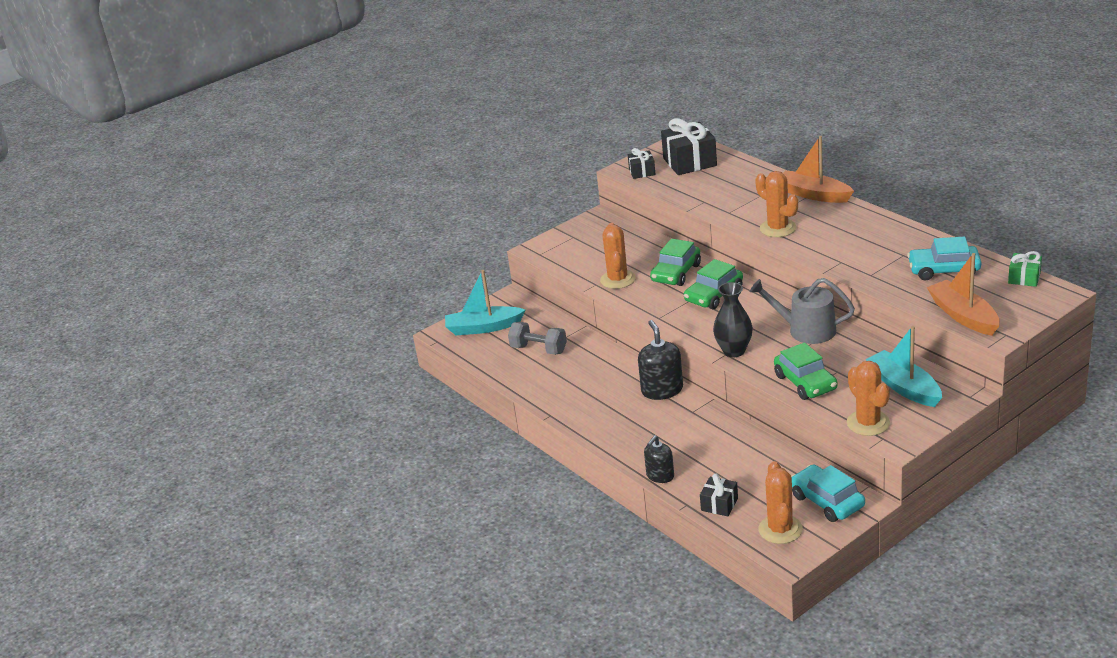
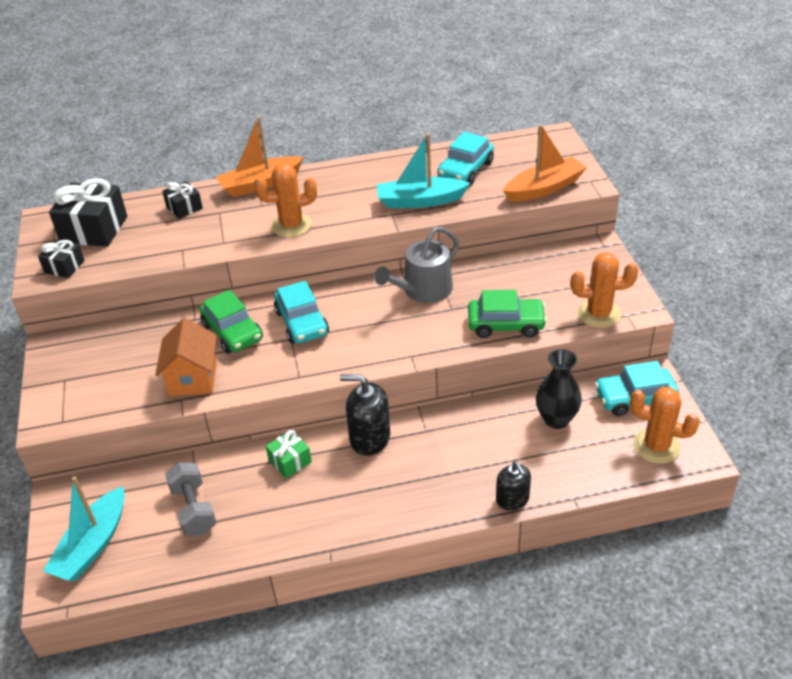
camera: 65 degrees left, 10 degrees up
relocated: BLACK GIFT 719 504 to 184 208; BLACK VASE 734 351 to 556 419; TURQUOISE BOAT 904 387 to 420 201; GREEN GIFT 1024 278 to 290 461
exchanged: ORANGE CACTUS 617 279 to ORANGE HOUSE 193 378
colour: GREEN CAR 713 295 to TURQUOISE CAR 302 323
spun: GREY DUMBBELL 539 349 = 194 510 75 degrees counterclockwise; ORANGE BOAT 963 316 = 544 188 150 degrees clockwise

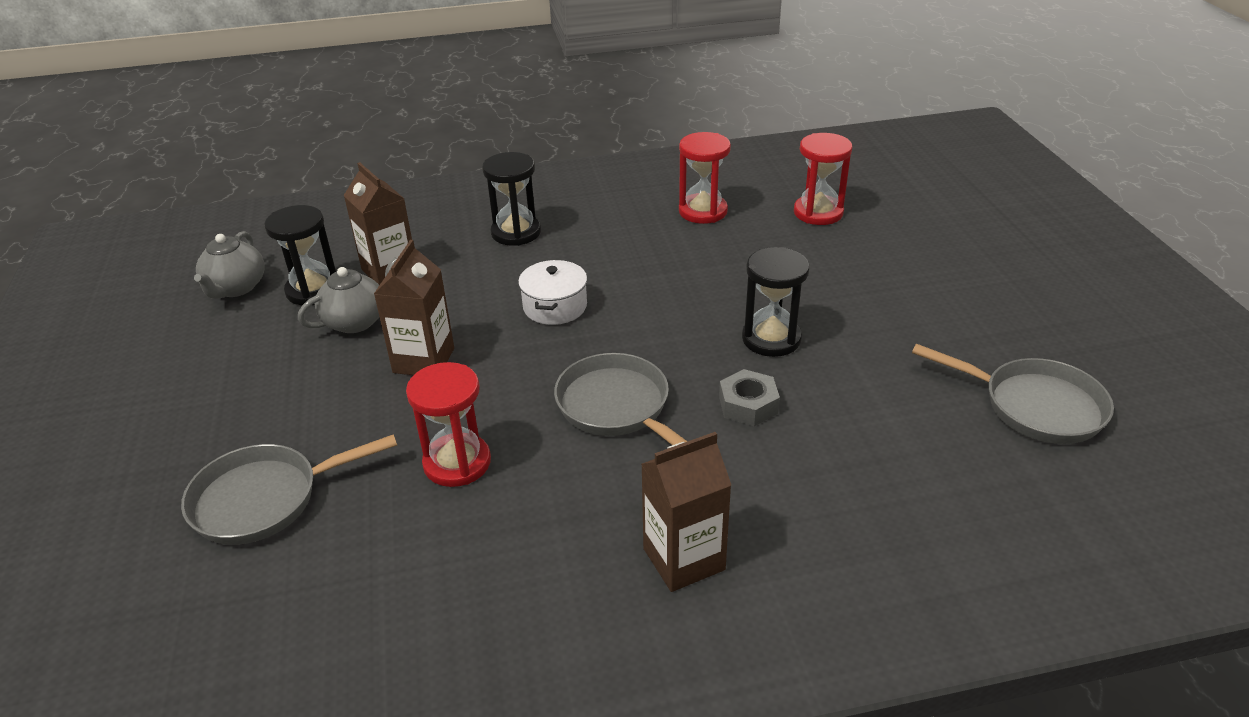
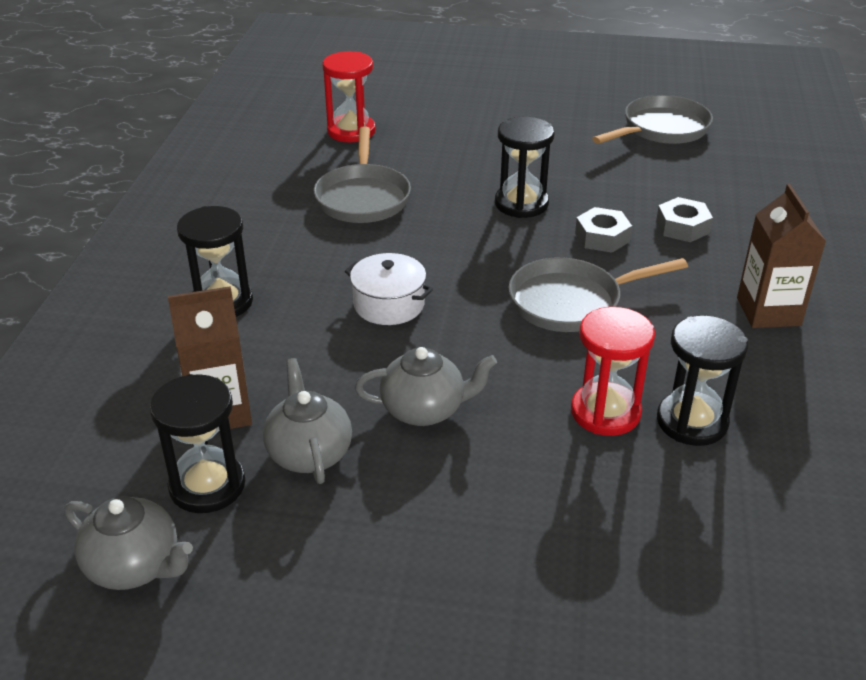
camera: 70 degrees left, 0 degrees up
missing: RED HOURGLASS 703 211
appeared: GREY NUT 682 227; BLACK HOURGLASS 692 421
relocated: GREY PAN 264 499 to 363 197
exchanged: BROWN CARTON 424 360 to GREY TEAPOT 424 410

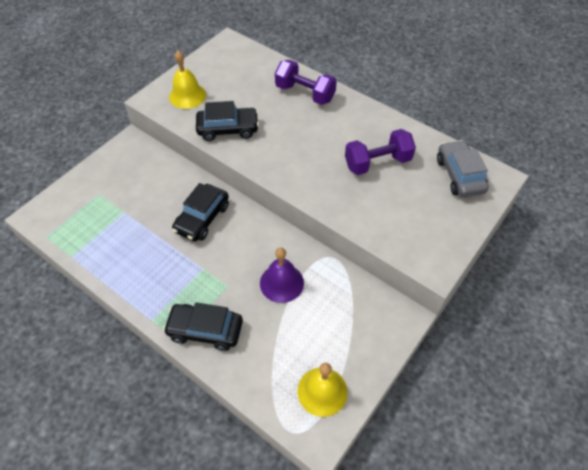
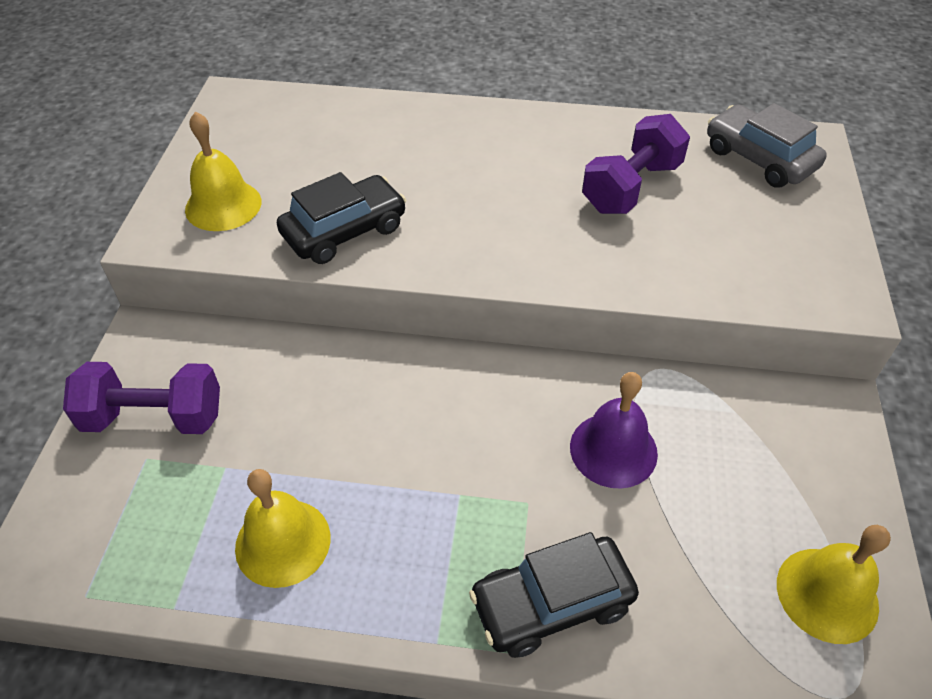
camera: 30 degrees left, 5 degrees down
missing: BLACK CAR 202 218
appeared: YELLOW BELL 283 542
relocated: PURPLE DUMBBELL 305 93 to 154 417

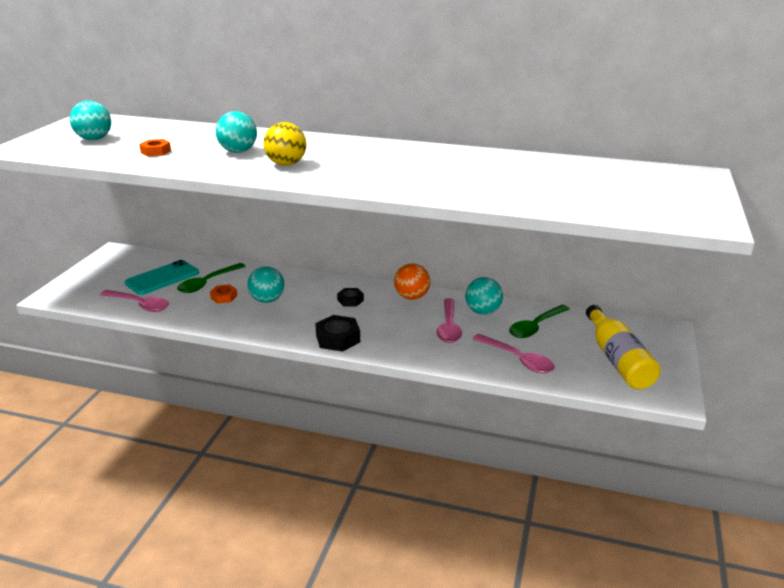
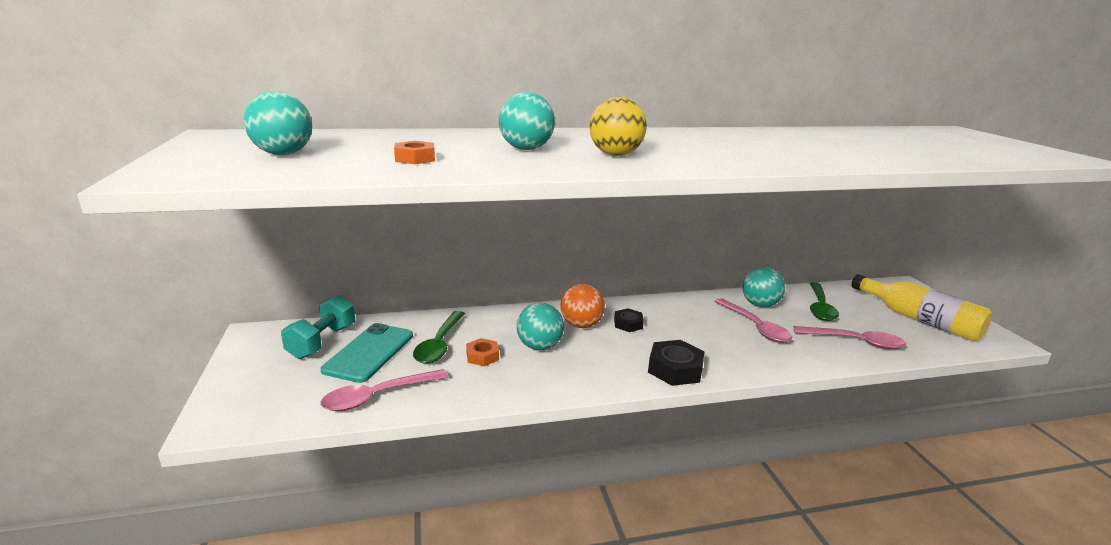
camera: 30 degrees left, 5 degrees down
appeared: TURQUOISE DUMBBELL 322 342
relocated: ORANGE BALL 411 297 to 581 325
spun: PINK SPOON 139 305 = 378 396 150 degrees clockwise

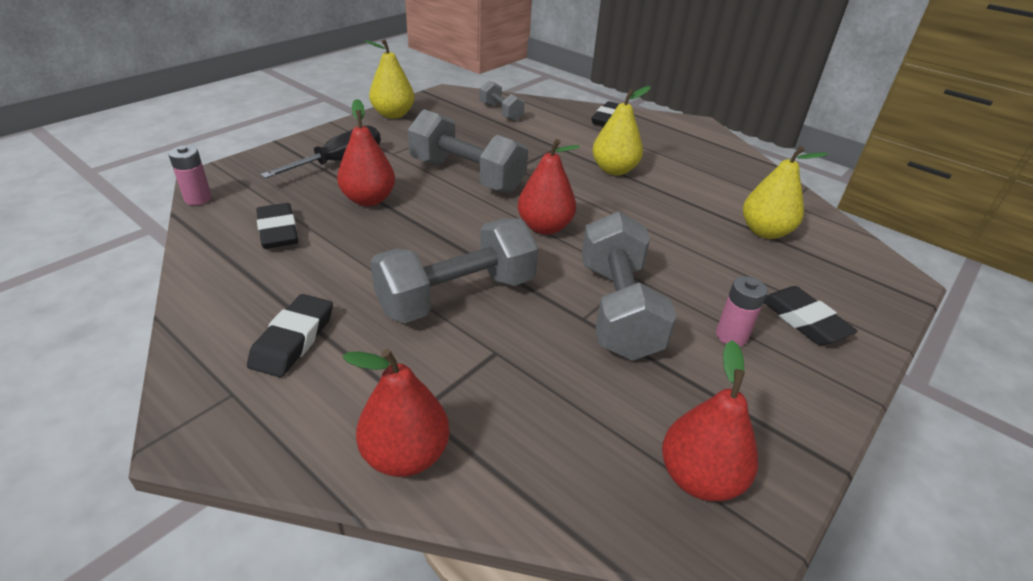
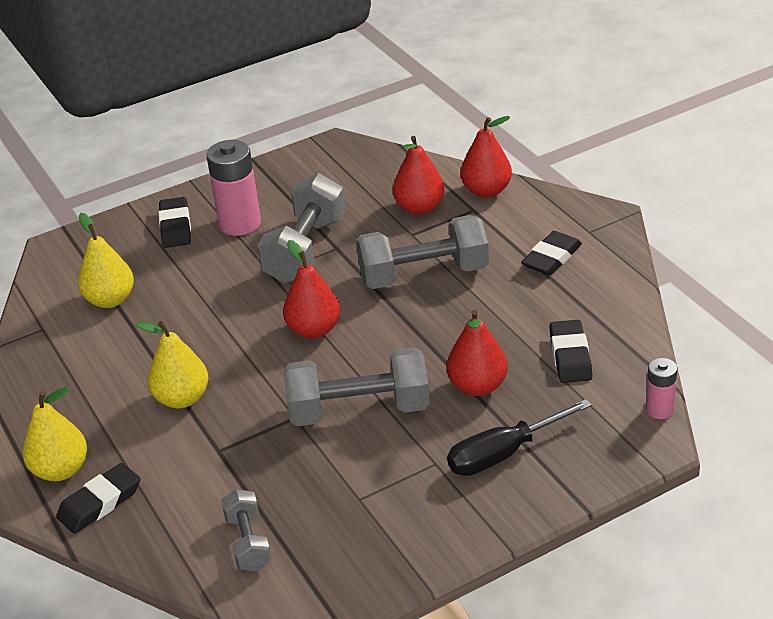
camera: 155 degrees left, 0 degrees up
relocated: YELLOW PEAR 393 114 to 61 470; RED PEAR 699 478 to 419 208
spun: GREY DUMBBELL 466 176 = 359 410 60 degrees counterclockwise
size: PINK BATTERY 731 336 = 240 223 x1.82

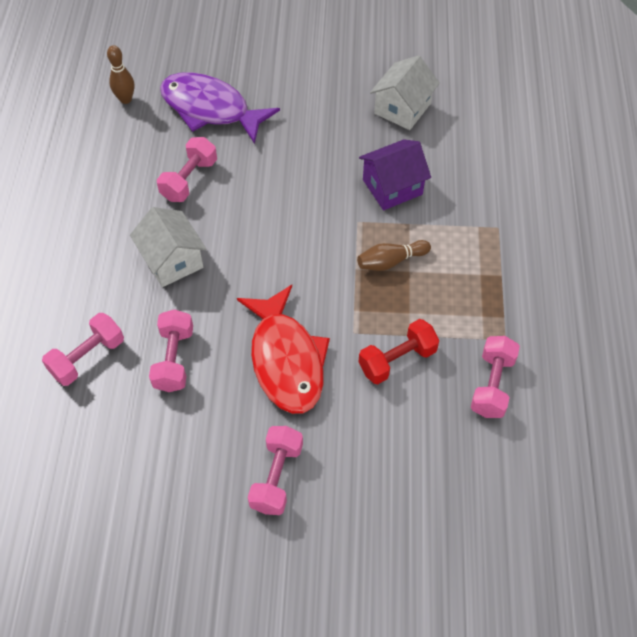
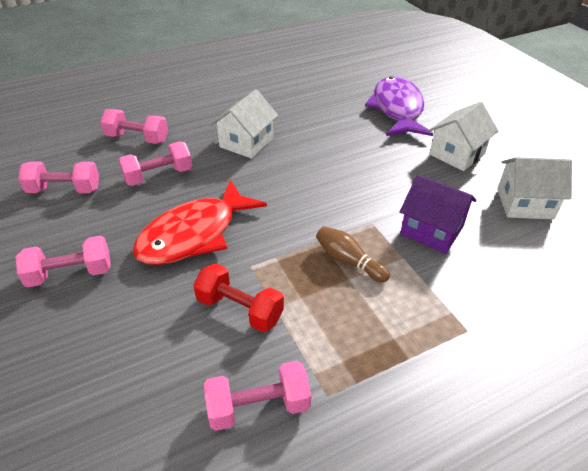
camera: 60 degrees right, 15 degrees down
missing: BROWN BOWLING PIN 125 99
appeared: WHITE HOUSE 457 154
relocated: PINK DUMBBELL 189 180 to 64 190

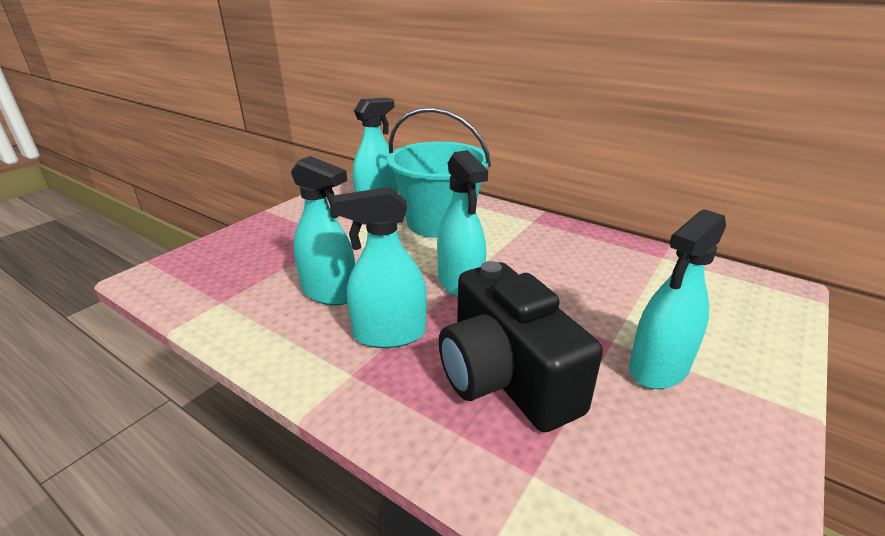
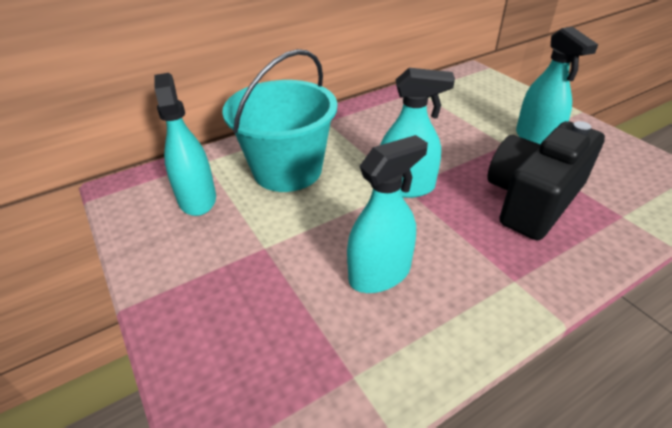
camera: 65 degrees left, 10 degrees up
missing: TURQUOISE SPRAY BOTTLE 389 334
spun: BLACK CAMERA 505 376 = 533 199 135 degrees clockwise

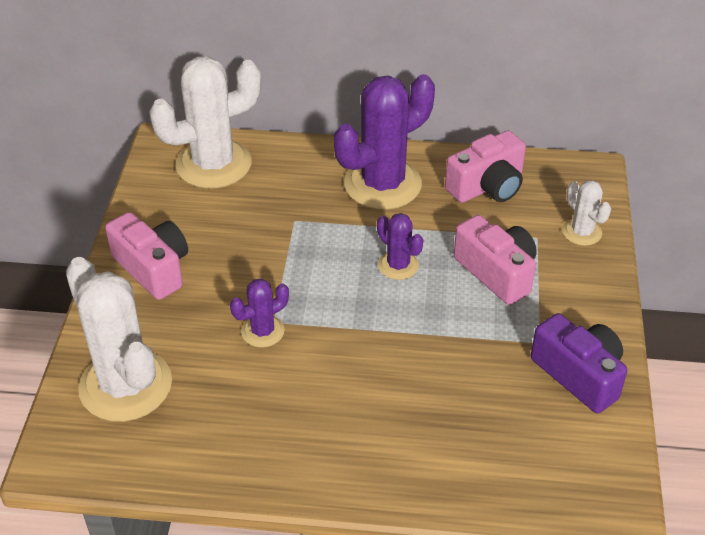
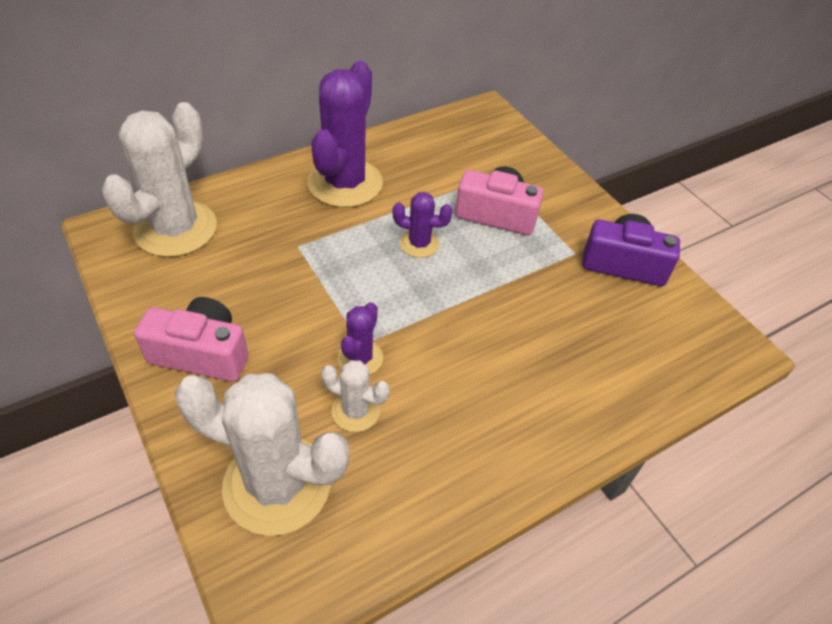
camera: 40 degrees left, 5 degrees up
missing: PINK CAMERA 487 186
relocated: WHITE CACTUS 582 232 to 355 411

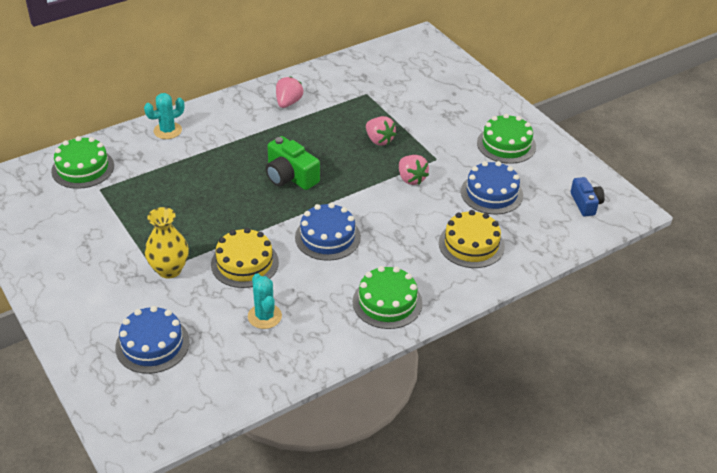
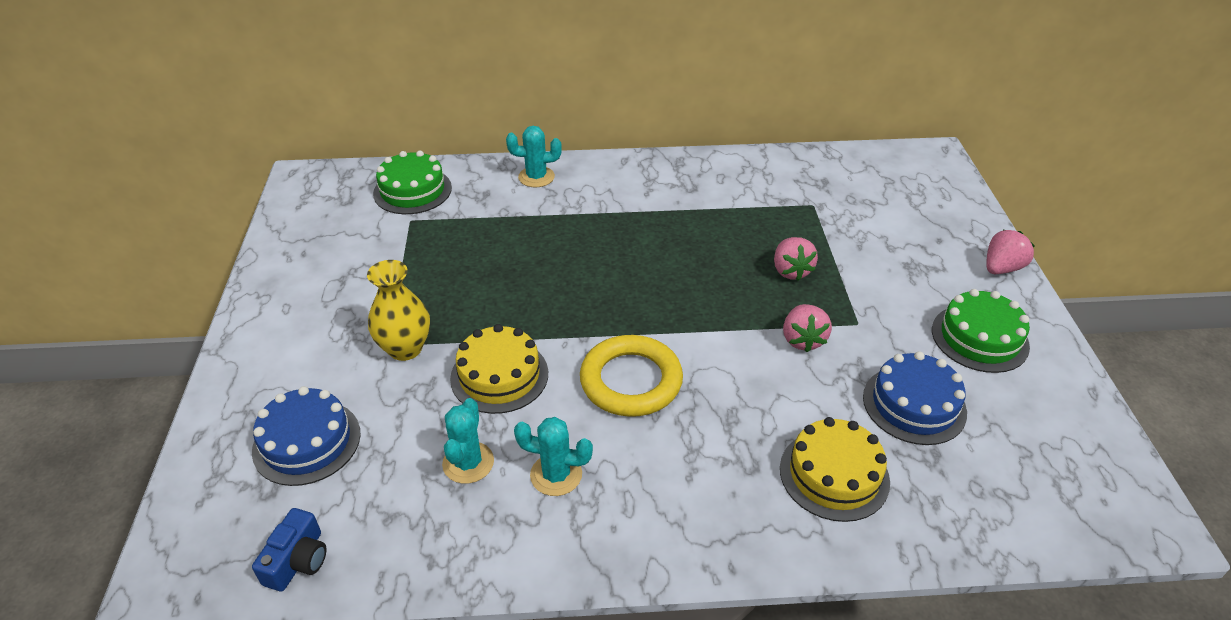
camera: 30 degrees right, 0 degrees up
missing: GREEN CAMERA 290 176; GREEN CAKE 387 302
appeared: TURQUOISE CACTUS 556 475
relocated: PINK STRAWBERRY 288 103 to 1001 268; BLUE CAMERA 585 203 to 298 560
exchanged: BLUE CAKE 327 237 to YELLOW RING 631 381

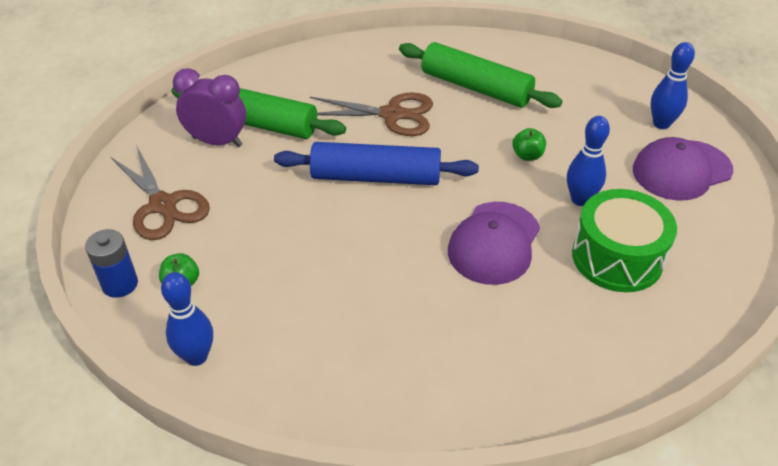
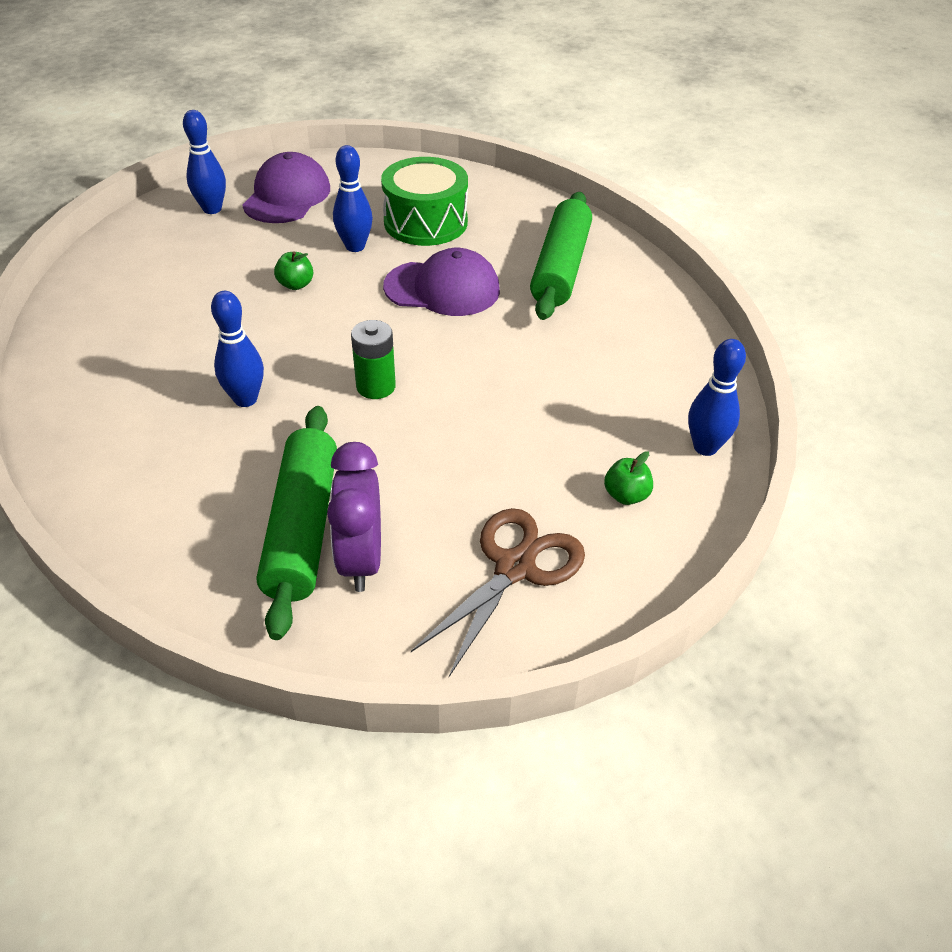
camera: 110 degrees left, 0 degrees up
missing: BLUE BATTERY 120 284
relocated: GREEN ROLLING PIN 476 87 to 560 268
exchanged: BLUE ROLLING PIN 376 177 to GREEN BATTERY 376 386; BROWN SCISSORS 392 114 to BLUE BOWLING PIN 245 399
spun: PURPLE CAP 681 170 = 287 196 120 degrees counterclockwise

